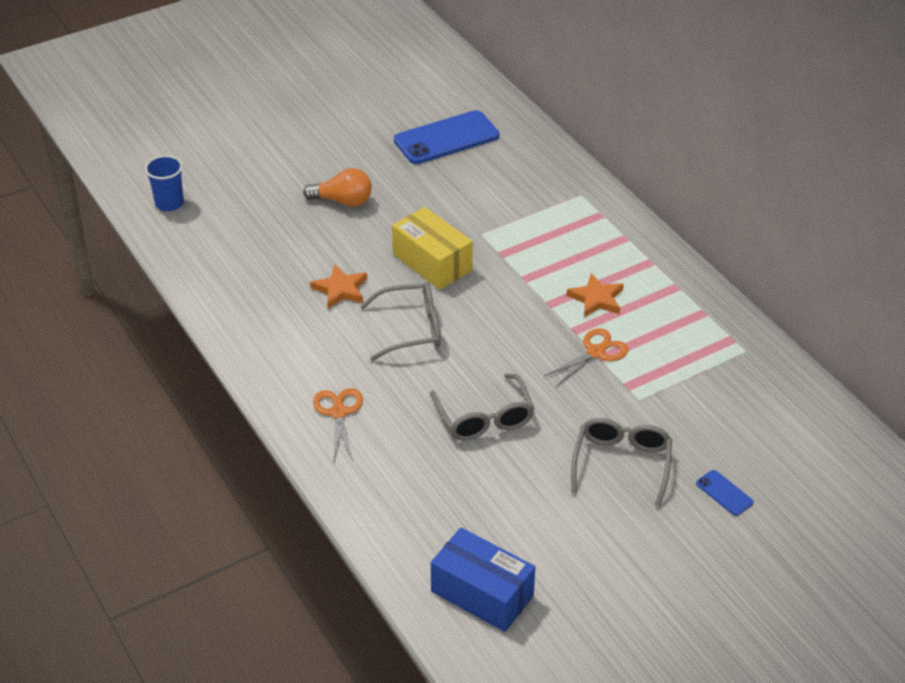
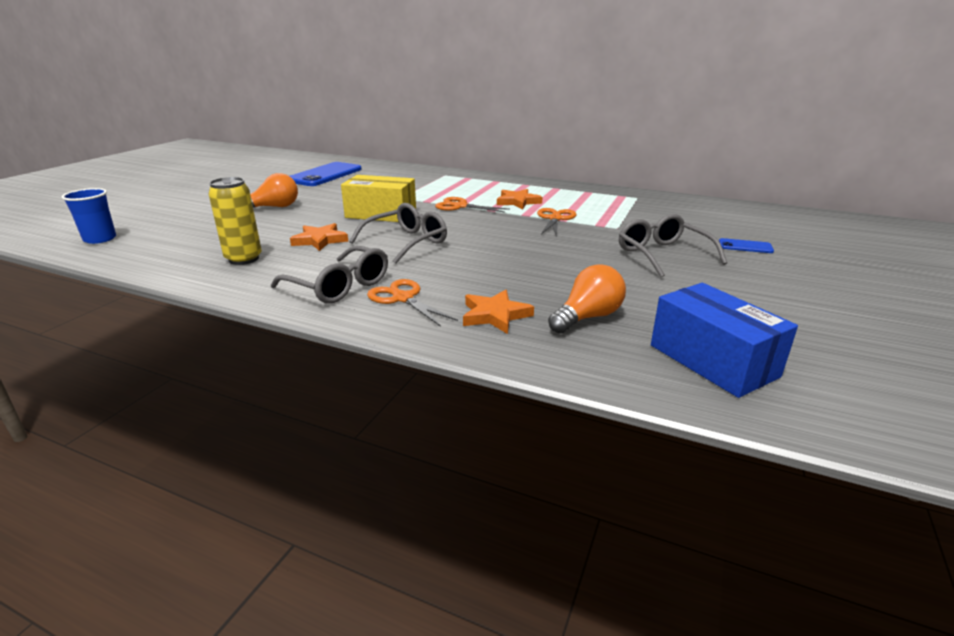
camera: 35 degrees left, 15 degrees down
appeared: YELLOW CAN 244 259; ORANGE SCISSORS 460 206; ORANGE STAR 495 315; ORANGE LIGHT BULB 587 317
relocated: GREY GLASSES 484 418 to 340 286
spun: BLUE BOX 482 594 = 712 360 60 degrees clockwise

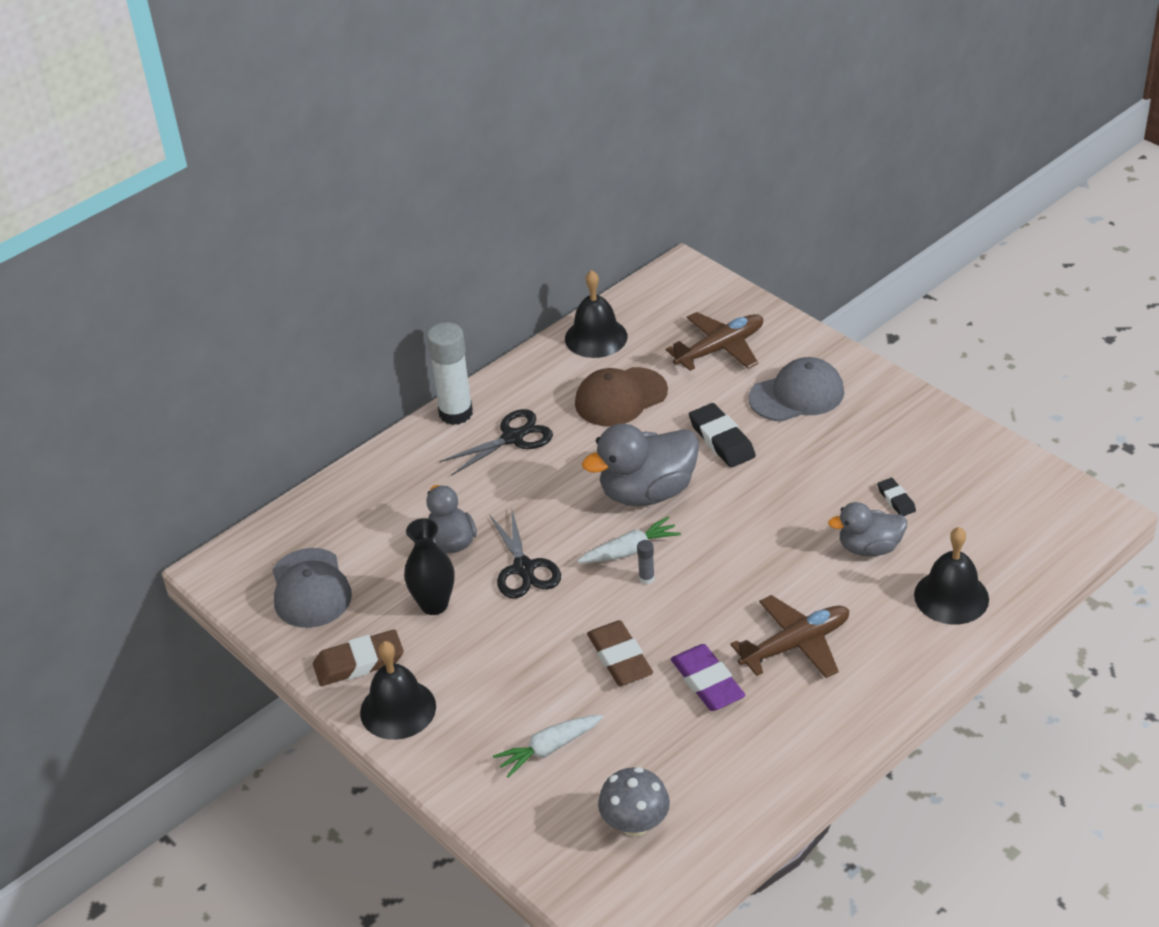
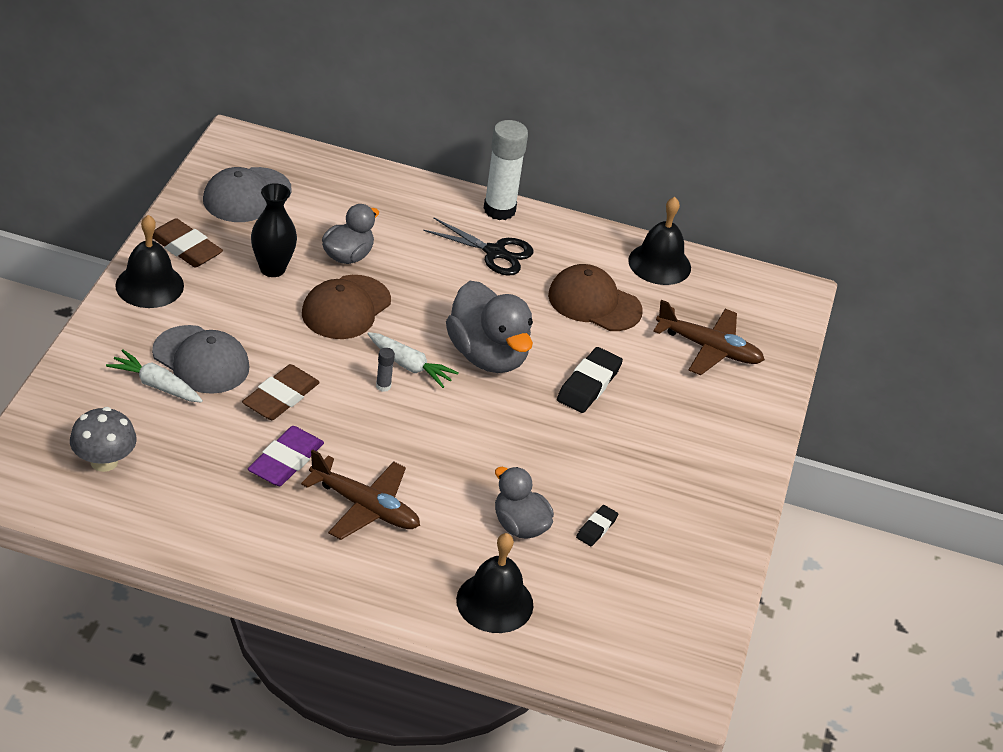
camera: 50 degrees right, 0 degrees up
relocated: GREY CAP 797 395 to 201 360
exchanged: BLACK SCISSORS 524 568 to BROWN CAP 346 308
spun: GREY DUCK 647 492 = 487 355 150 degrees counterclockwise

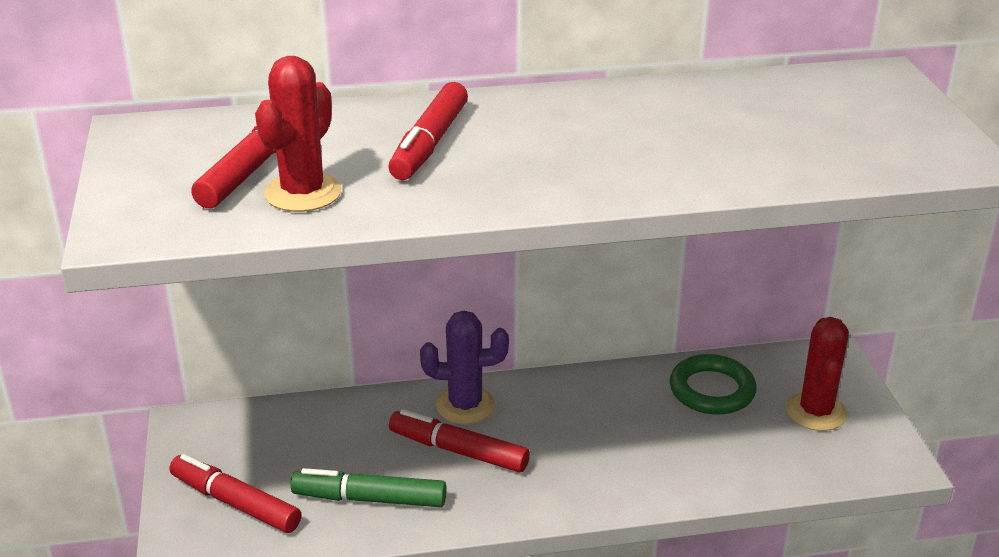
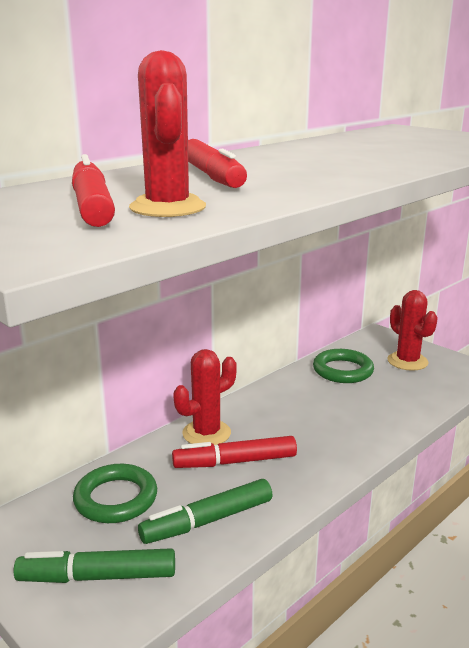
camera: 35 degrees left, 10 degrees down
appeared: GREEN RING 116 498
colour: RED MARKER 235 503 to GREEN MARKER 97 576; PURPLE CACTUS 465 405 to RED CACTUS 206 433

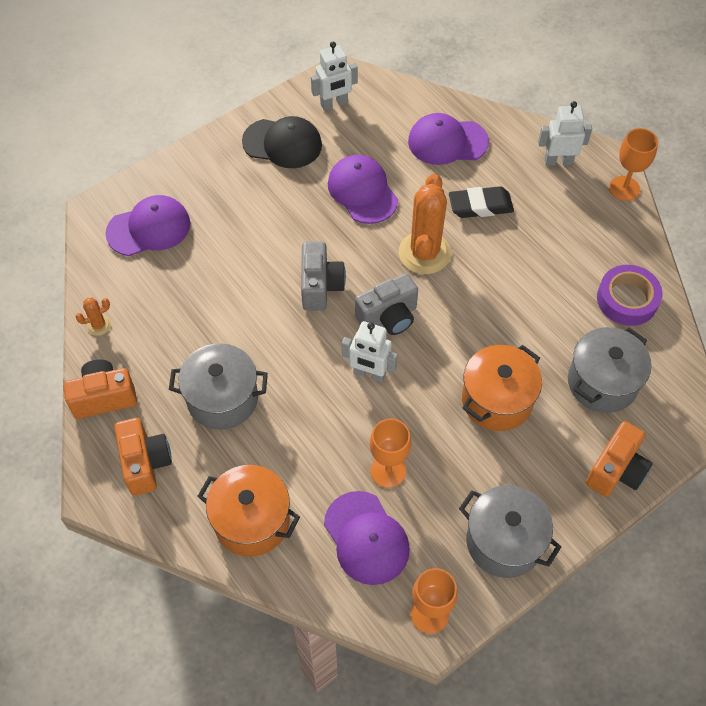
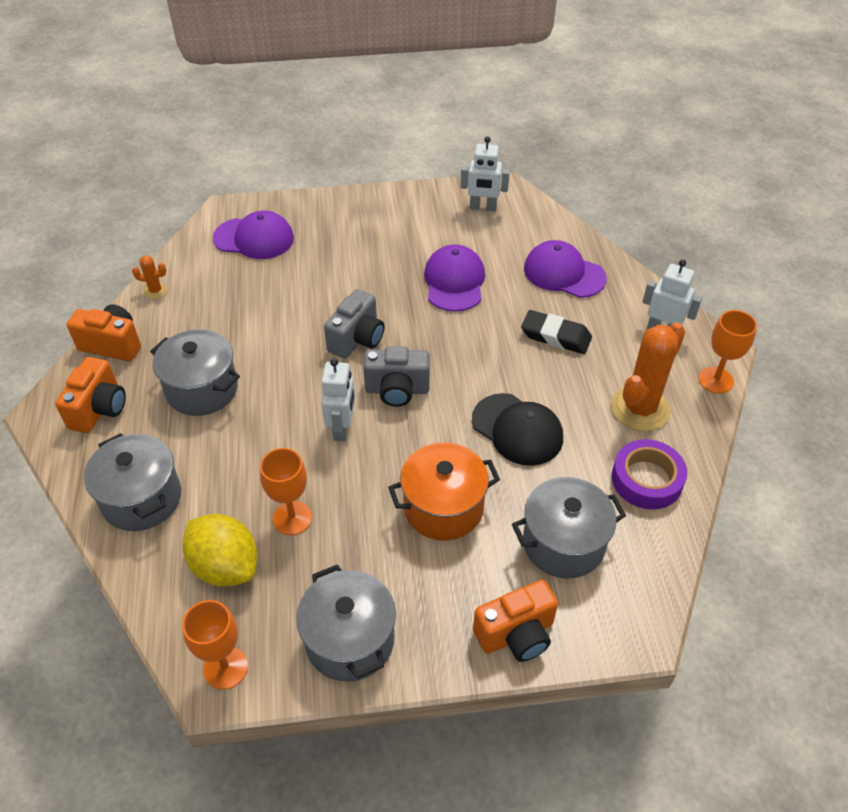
camera: 30 degrees right, 10 degrees down
relocated: BLACK CAP 282 143 to 517 429; ORANGE CACTUS 424 253 to 640 409
exchanged: PURPLE CAP 366 538 to YELLOW LEMON 225 566
colour: ORANGE POT 252 521 to GREY POT 142 499
spun: WHITE ROBOT 369 374 = 342 428 135 degrees counterclockwise

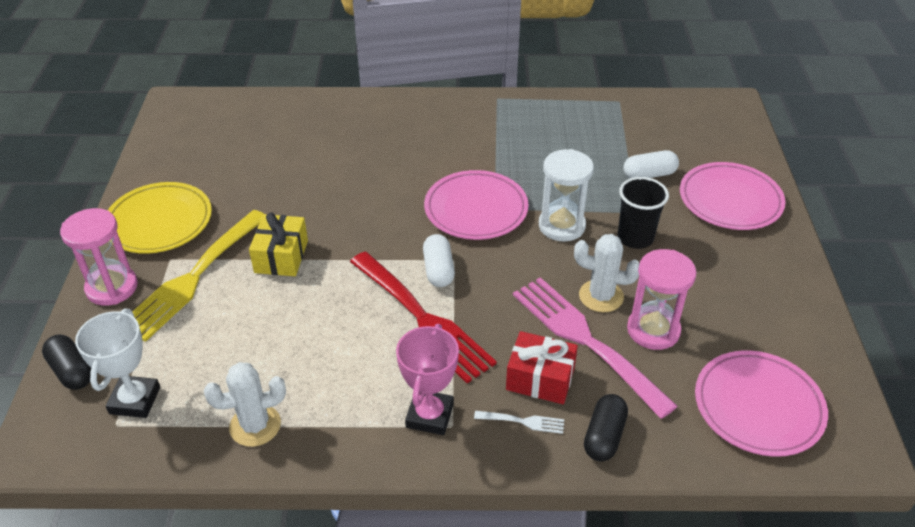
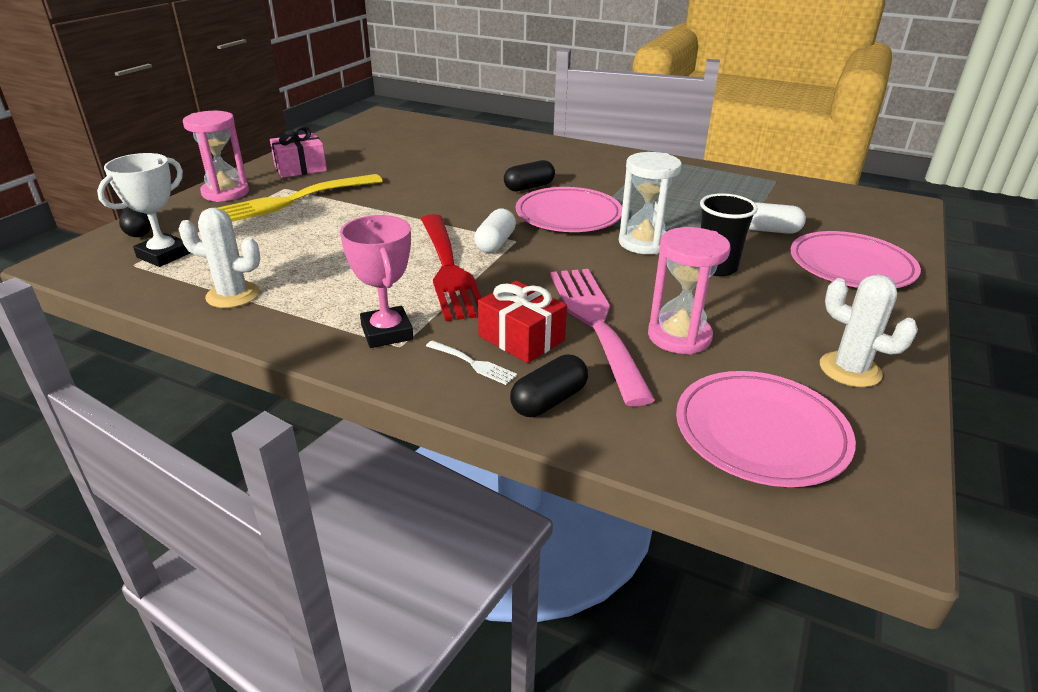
camera: 25 degrees right, 10 degrees down
missing: YELLOW GIFT 281 256
appeared: BLACK CAPSULE 529 187
relocated: WHITE CACTUS 601 296 to 850 370
exchanged: YELLOW PLATE 159 222 to PINK GIFT 300 168
spun: PINK TROPHY 429 415 = 387 332 60 degrees counterclockwise

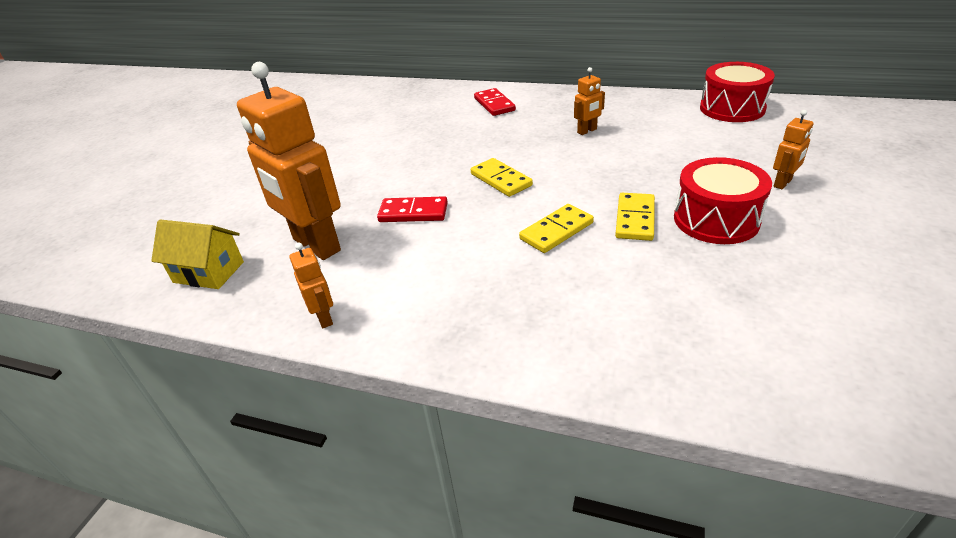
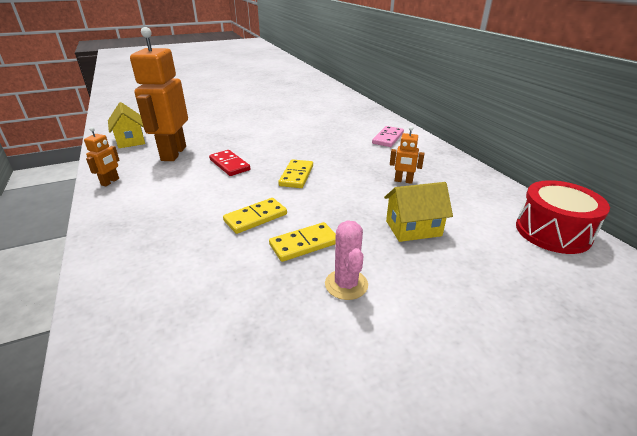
camera: 45 degrees right, 5 degrees down
missing: ORANGE ROBOT 783 183
appeared: YELLOW HOUSE 413 228
exchanged: RED DRUM 716 219 to PINK CACTUS 346 284
colour: RED DOMINO 494 104 to PINK DOMINO 388 138
spun: YELLOW DOMINO 556 231 = 255 218 45 degrees counterclockwise

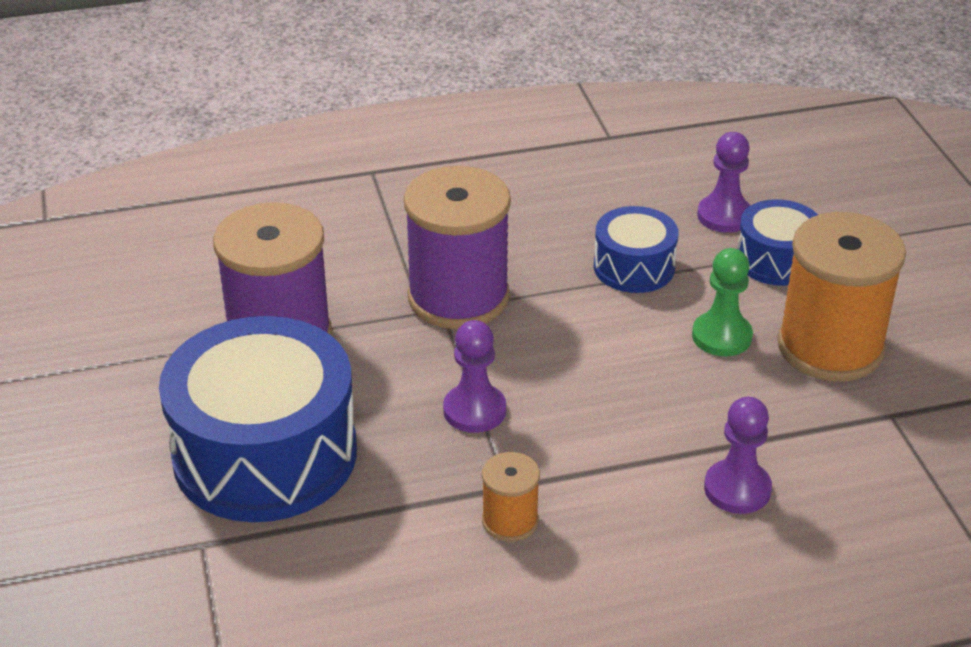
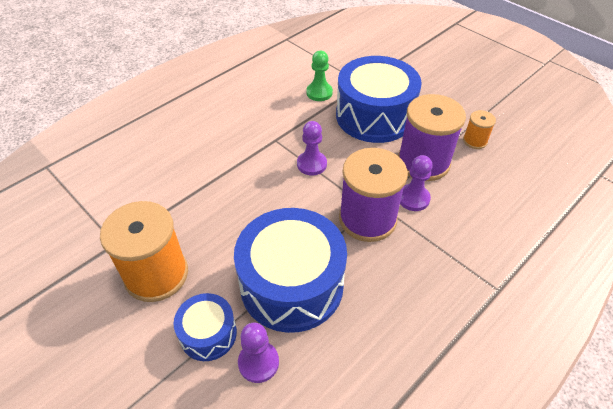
camera: 150 degrees right, 10 degrees up
relocated: ORANGE SPOOL 510 521 to 475 141; GREEN PAWN 721 336 to 319 92; PURPLE PAWN 737 489 to 413 198
size: BLUE DRUM 634 267 = 292 284 x1.97

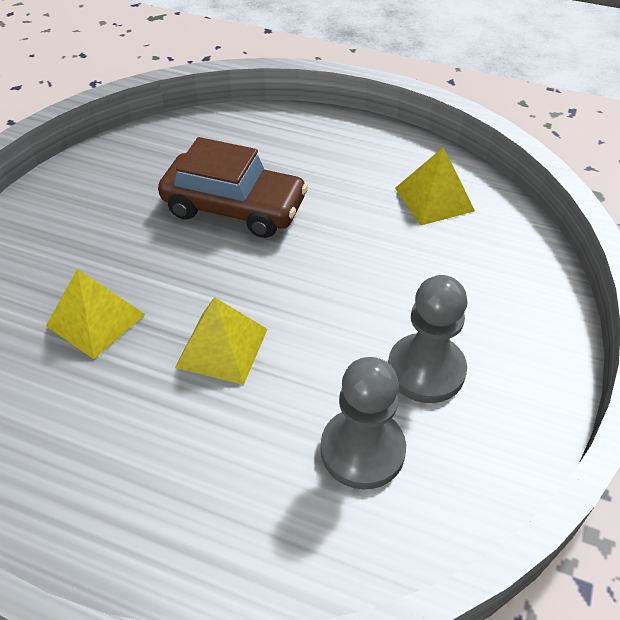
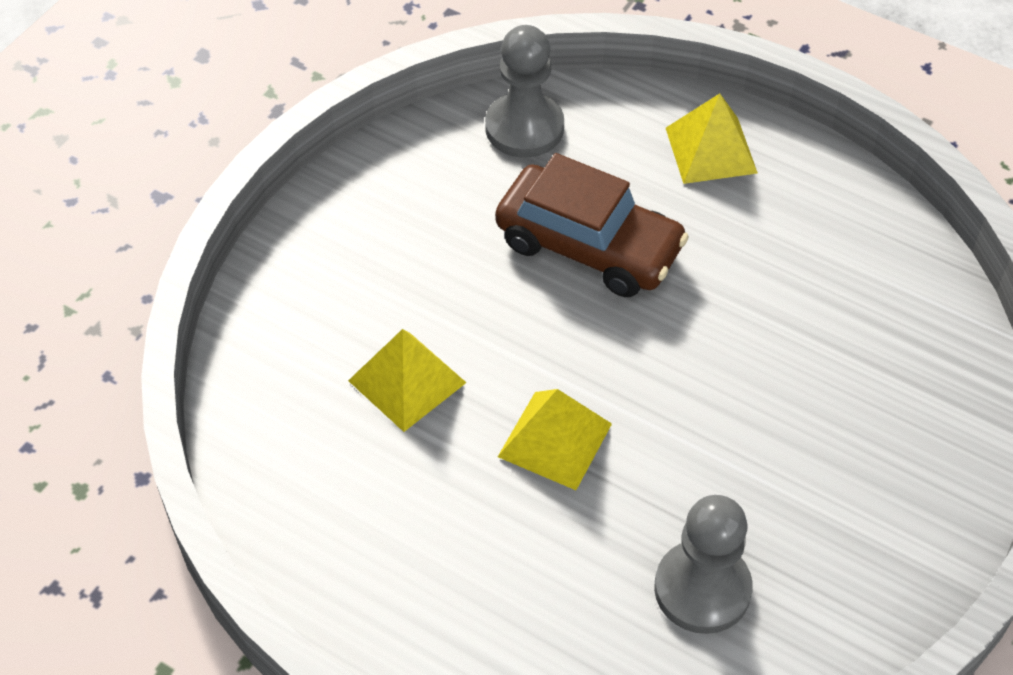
camera: 10 degrees right, 5 degrees up
relocated: GREY PAWN 426 370 to 524 128; YELLOW PYRAMID 434 199 to 711 150

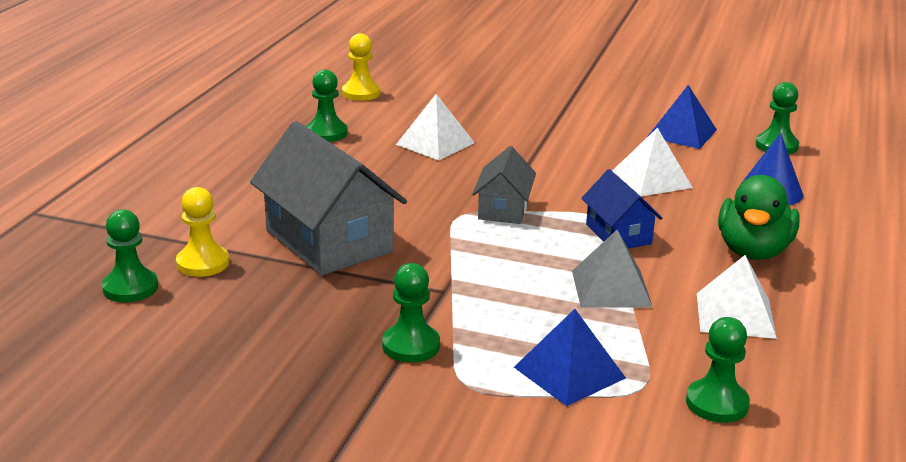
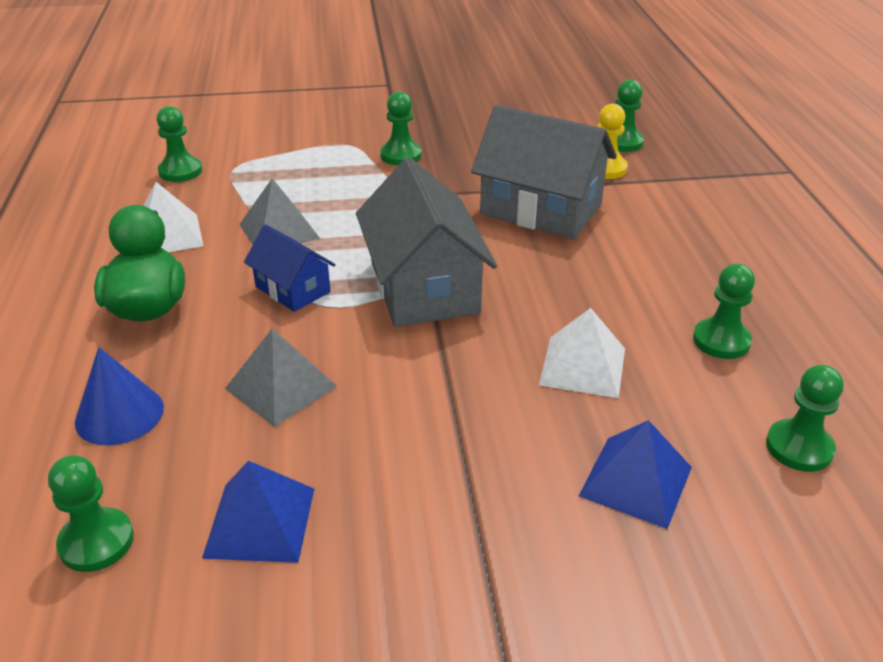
camera: 155 degrees right, 10 degrees up
relocated: BLUE PYRAMID 569 372 to 636 481
colour: YELLOW PAWN 361 93 to GREEN PAWN 799 447; WHITE PYRAMID 651 179 to GREY PYRAMID 280 387
size: GREY HOUSE 503 209 = 424 287 x1.85

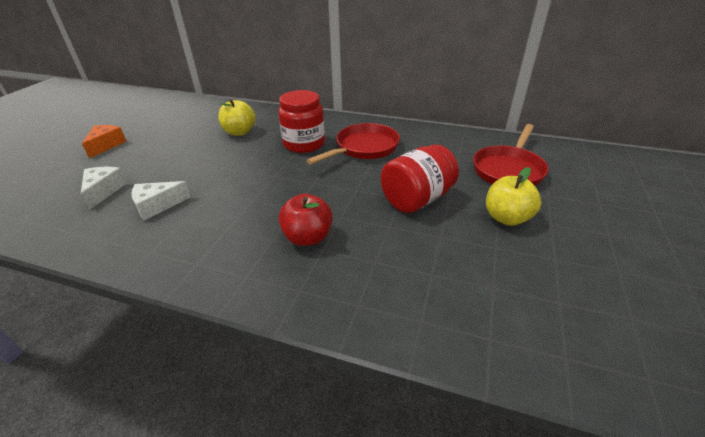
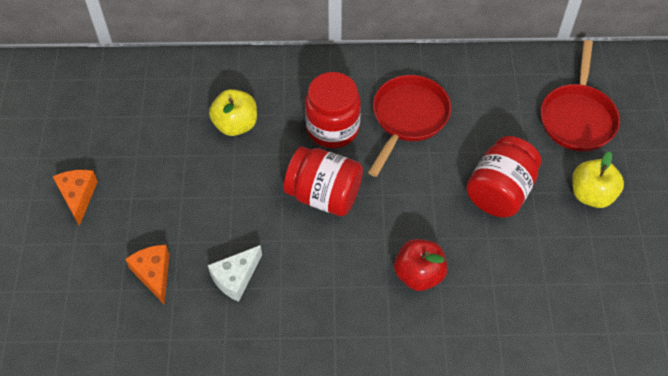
camera: 20 degrees left, 20 degrees up
appeared: RED JAR 324 195
colour: WHITE CHEESE 104 191 to ORANGE CHEESE 153 274

